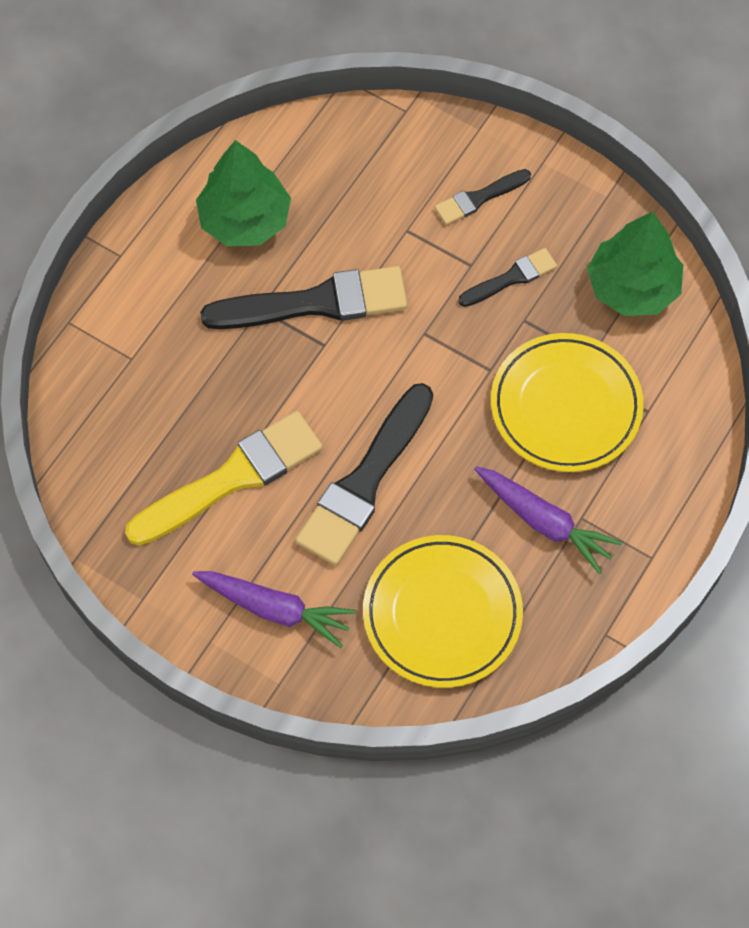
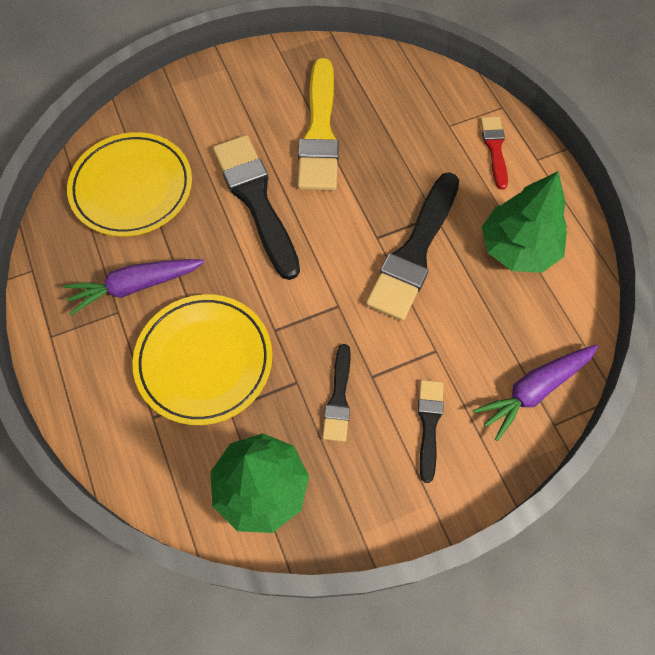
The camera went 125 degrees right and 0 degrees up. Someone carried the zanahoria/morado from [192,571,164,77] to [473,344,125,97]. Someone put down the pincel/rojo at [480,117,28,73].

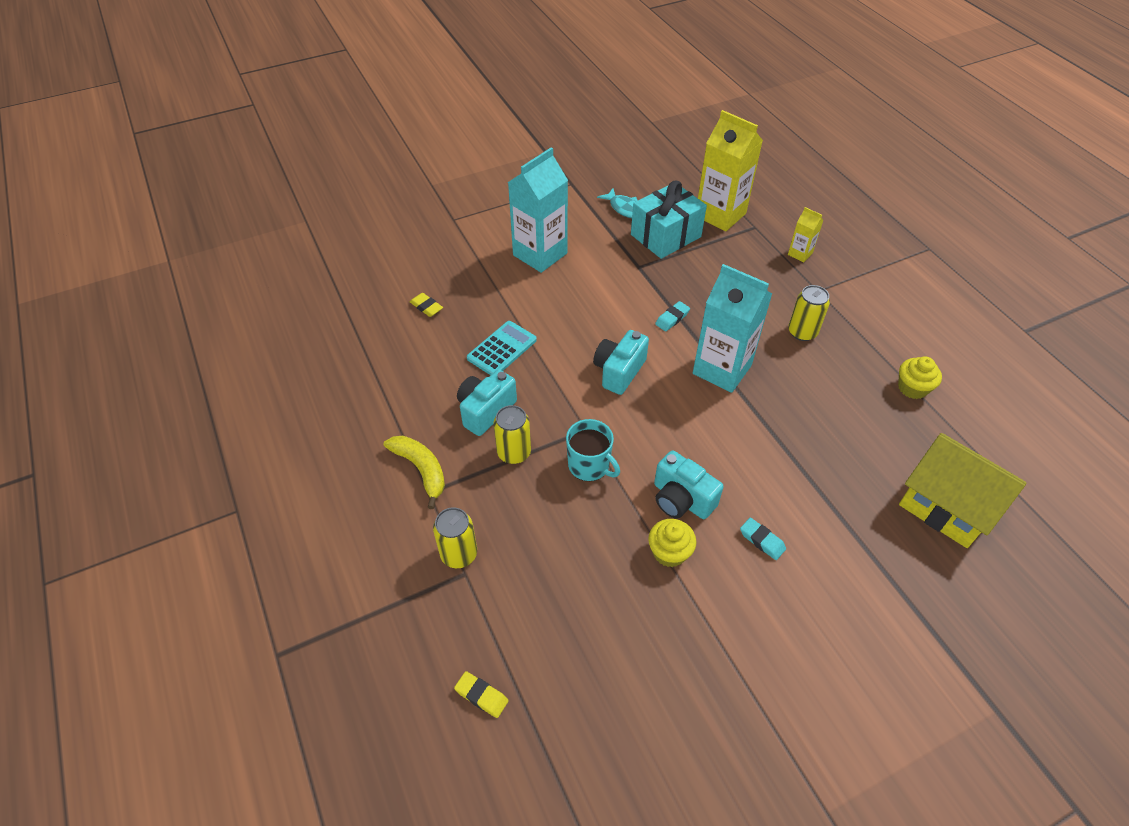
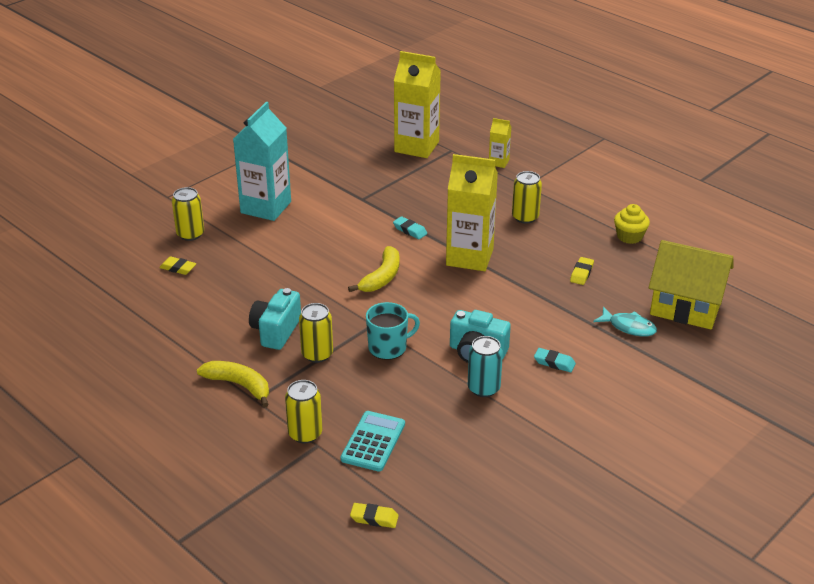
The camera went 20 degrees left and 15 degrees down. Someone carried the calculadora/turquesa from [467,321,70,54] to [341,411,64,61]. Someone rotated the taza/turquesa at [566,419,54,62] by 45 degrees counterclockwise. Someone swapped the cámara/turquesa at [593,330,56,65] for the plátano/amarillo at [348,246,52,46]. Someone carried the pez/turquesa from [597,188,41,30] to [593,307,64,30]. Someone took away the regalo/turquesa at [631,180,76,79]. Someone swapped the magdalena/amarillo at [648,519,48,48] for the lata/turquesa at [468,336,35,61]. Someone rotated the goma de borrar/turquesa at [655,301,35,30] by 75 degrees counterclockwise. Someone repainted the cartón de leche/turquesa at [693,264,79,129], which became the cartón de leche/amarillo at [446,154,52,117]. Someone put down the lata/amarillo at [172,187,32,54]. Someone put down the goma de borrar/amarillo at [570,257,24,28].

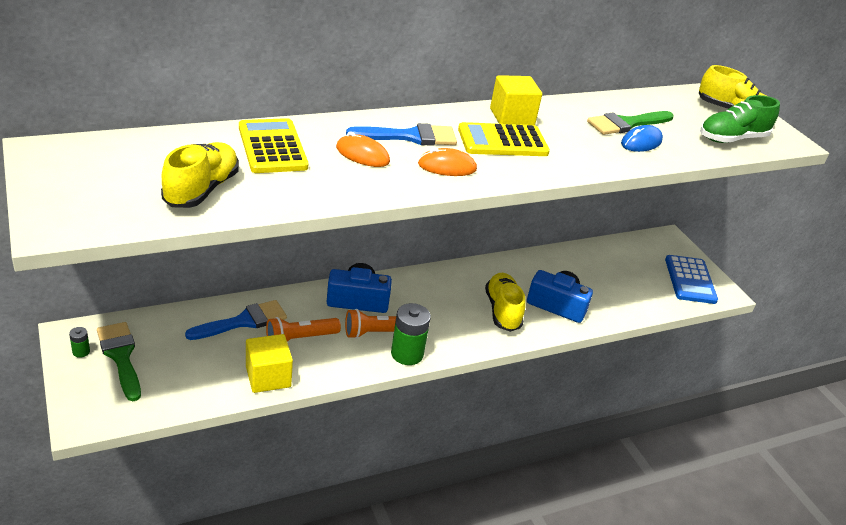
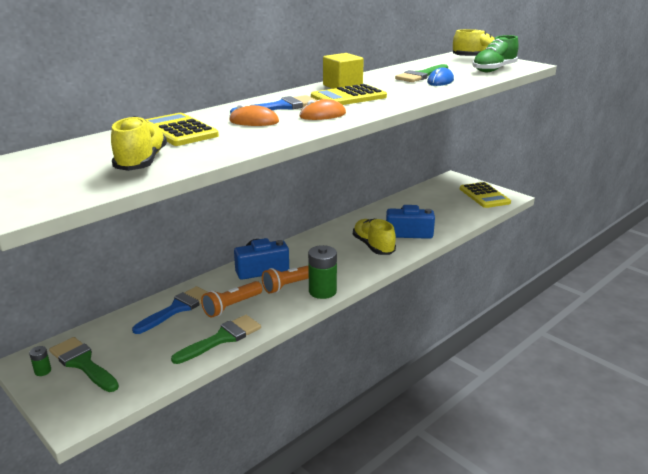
The camera went 15 degrees left and 10 degrees down. Someone swapped the cubo/amarillo at [246,334,47,59] for the pincel/verde at [171,315,90,49]. Someone repainted the calculadora/azul at [665,255,53,49], which became the calculadora/amarillo at [460,182,51,26].

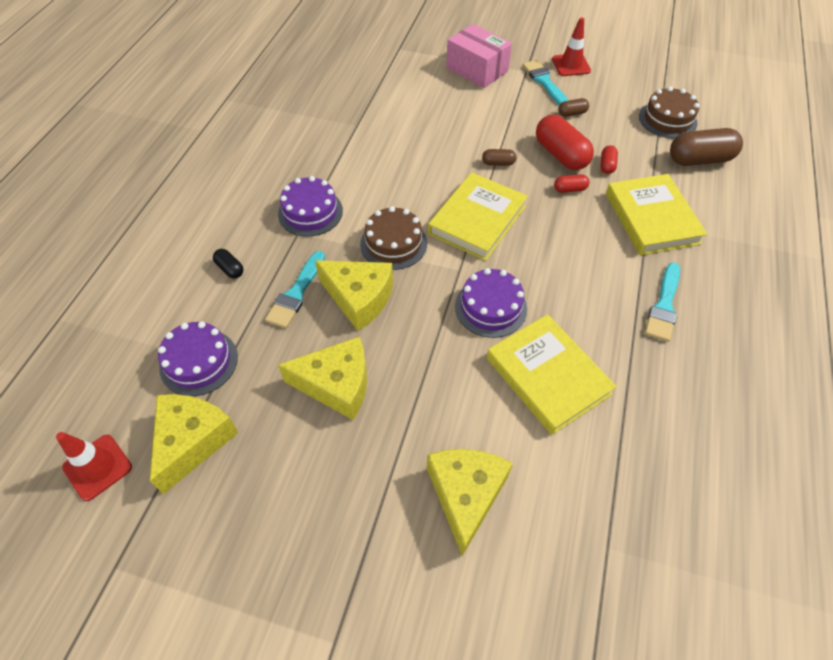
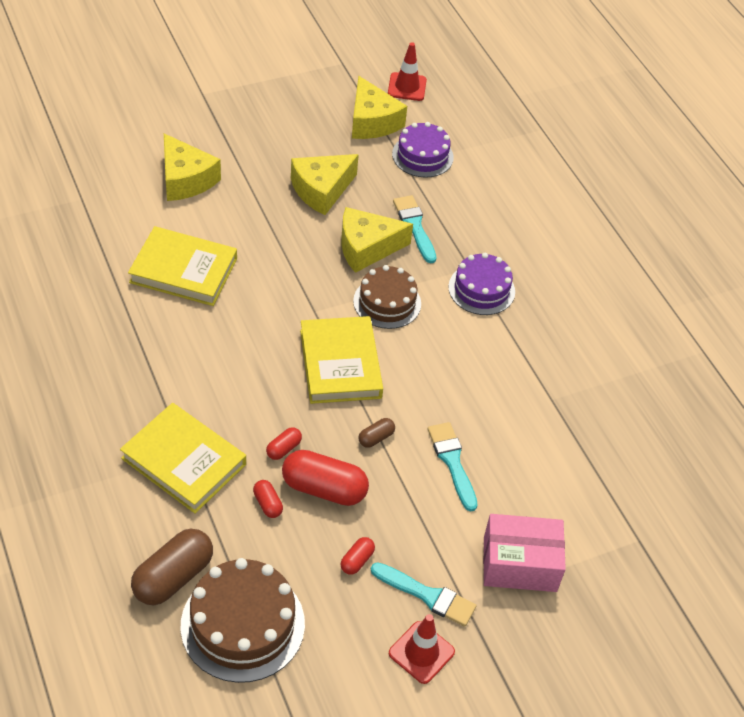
The camera went 135 degrees right and 5 degrees down. Someone took away the cápsula/negro at [213,249,30,30]. Someone took away the tarta/morado at [455,268,72,70]. Someone repainted the cápsula/marrón at [558,98,31,19], which became the cápsula/rojo at [341,537,34,38]. Someone scaled the tarta/marrón at [639,87,61,52] by 1.50. Someone carried the pincel/turquesa from [645,262,35,80] to [428,422,50,90].

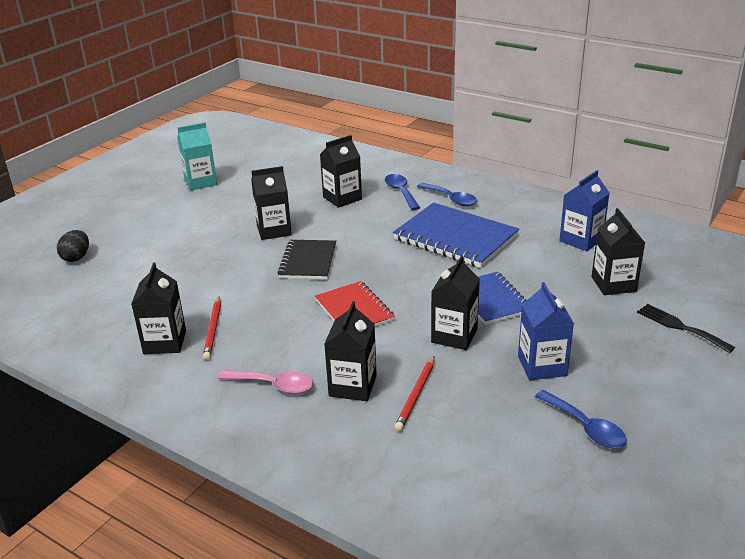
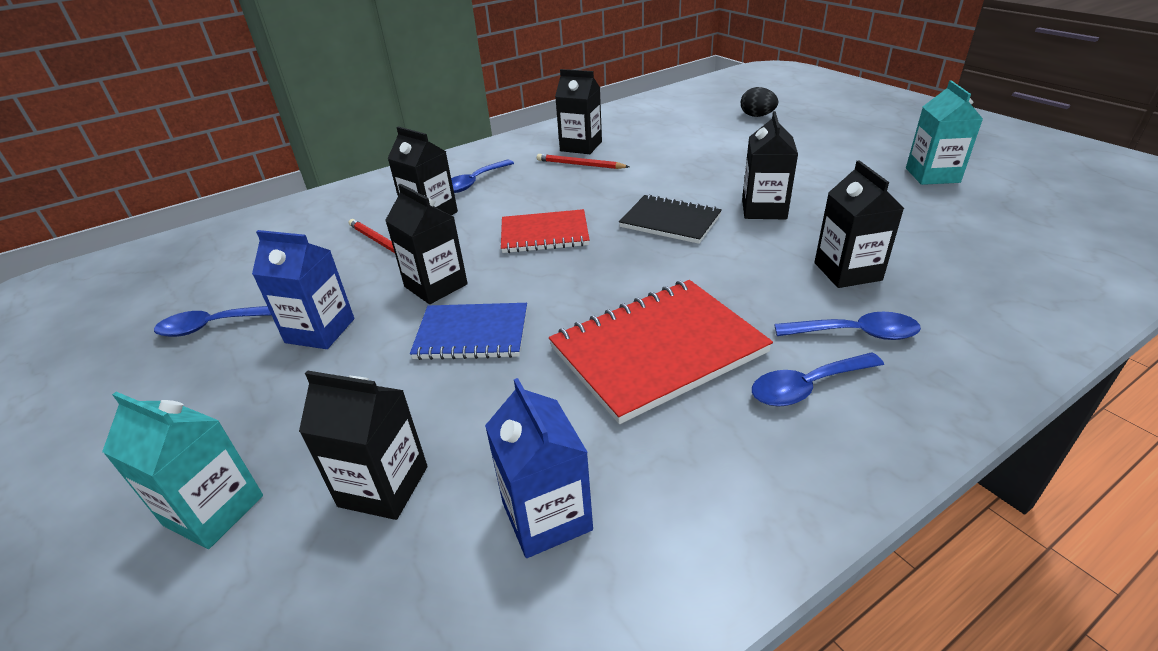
The camera went 115 degrees right and 5 degrees up. Someone repainted the cuchara/rosa at [218,370,96,24], which became the cuchara/azul at [451,160,63,33]. Someone repainted the cuaderno/azul at [393,202,126,66], which became the cuaderno/rojo at [549,280,224,144]. Someone swapped the tenedor/negro at [637,304,98,49] for the cartón de leche/turquesa at [102,392,161,157].

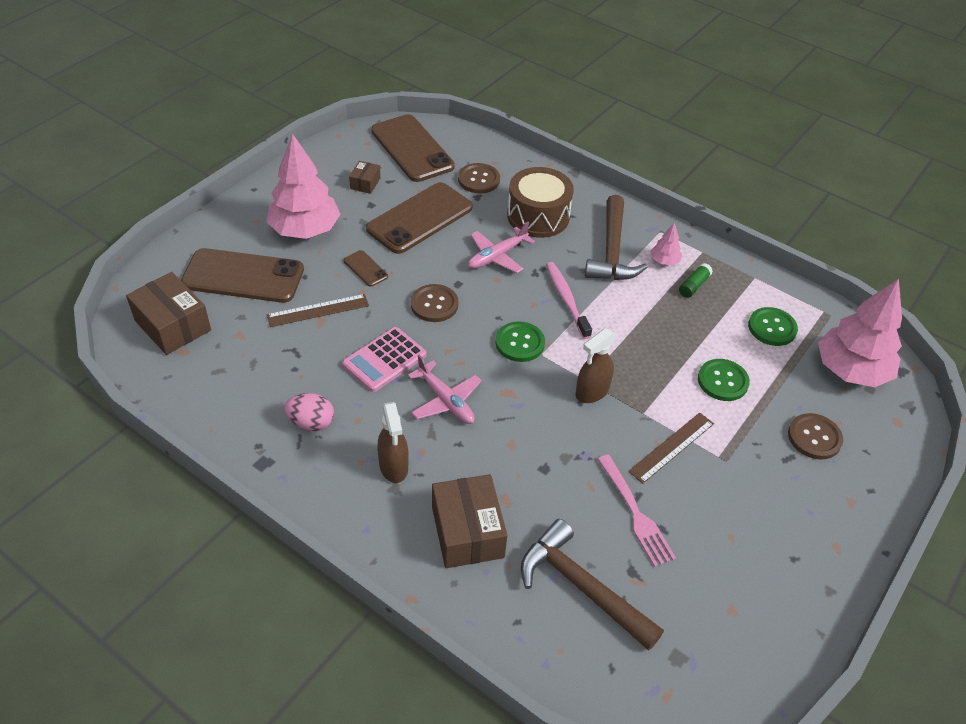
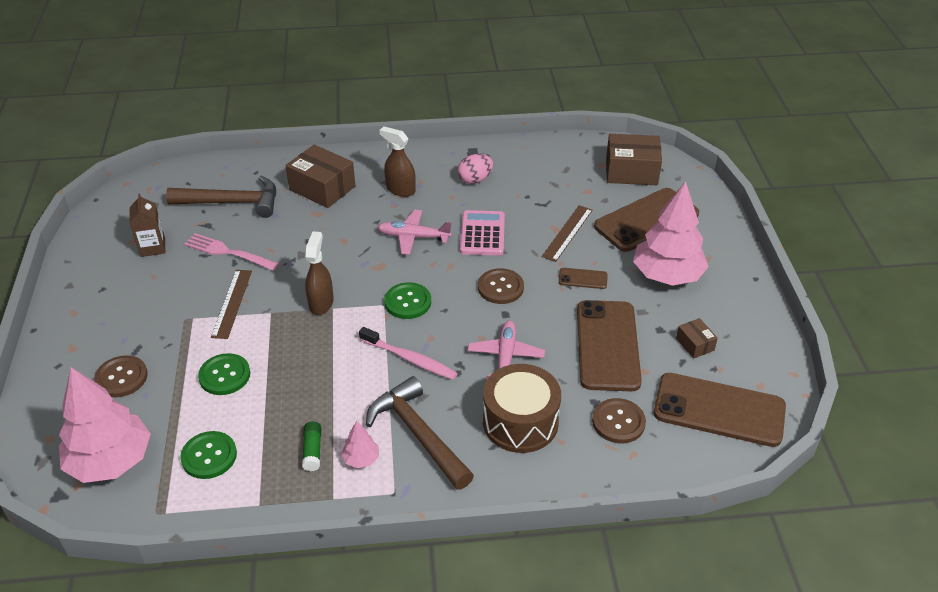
The camera went 140 degrees right and 5 degrees down. Someone put down the cartón de leche/marrón at [129,193,36,64].

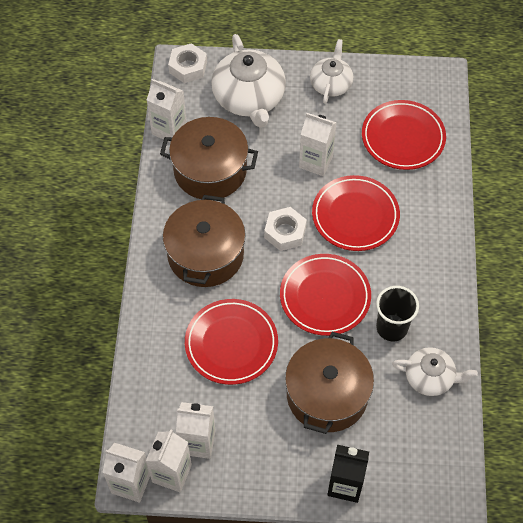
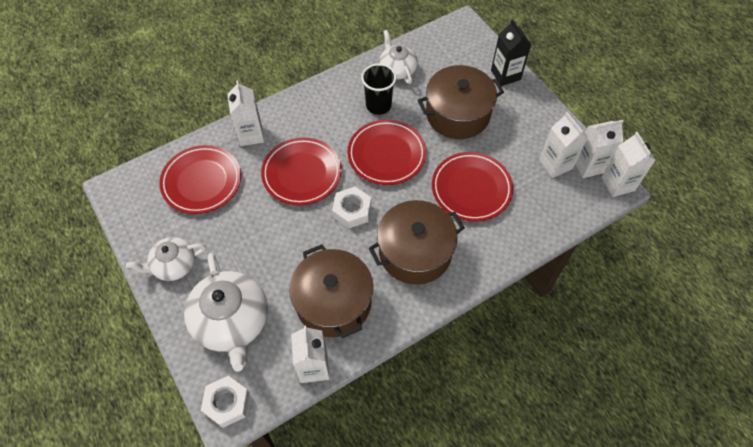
The camera went 125 degrees left and 0 degrees up. Someone rotated the tetera/blanco at [211,34,75,93] by 120 degrees clockwise. Someone carried the cartón de leche/blanco from [299,113,37,63] to [228,81,36,65].

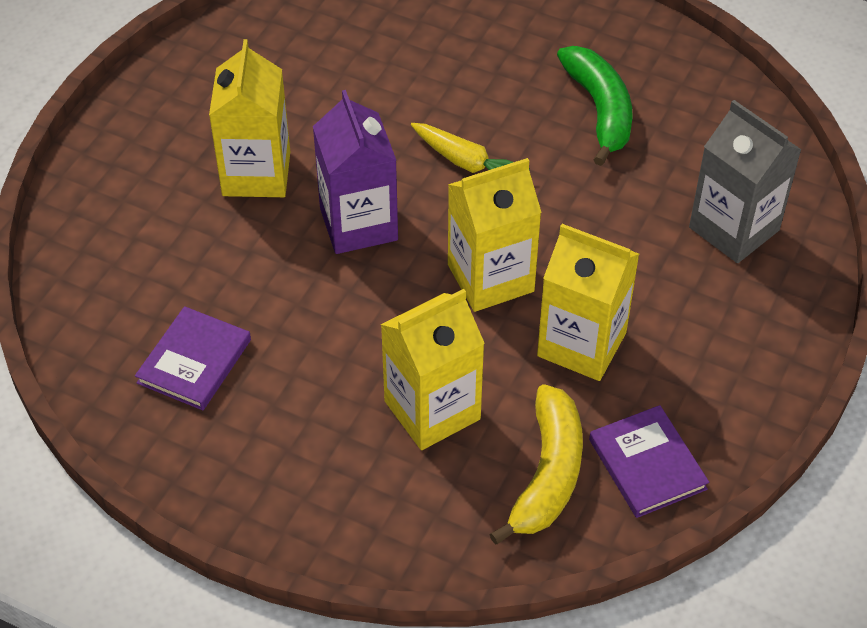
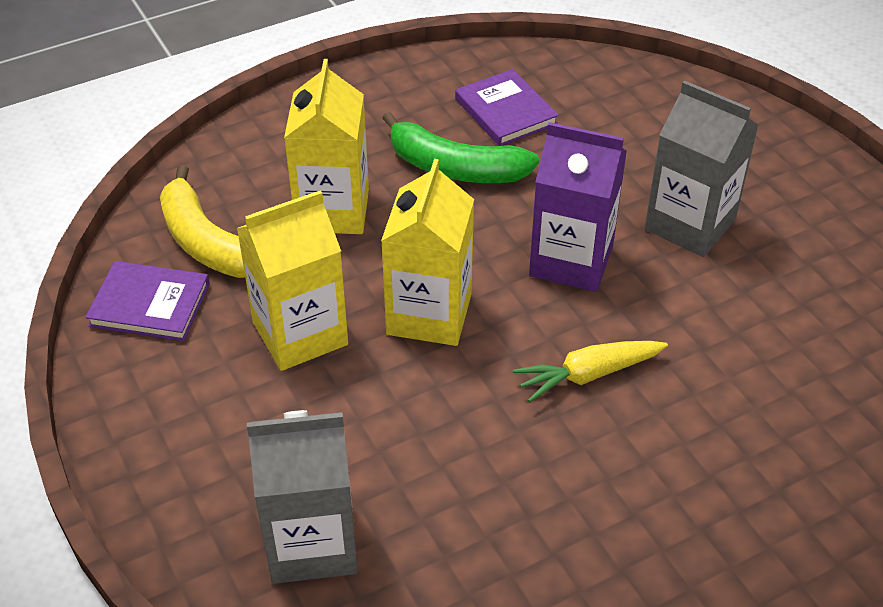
The camera went 125 degrees right and 5 degrees down. Someone repainted the cartón de leche/amarillo at [209,39,81,158], which became the cartón de leche/gris at [645,80,114,177]. Someone carried the plátano/verde from [557,46,76,120] to [382,112,157,71].

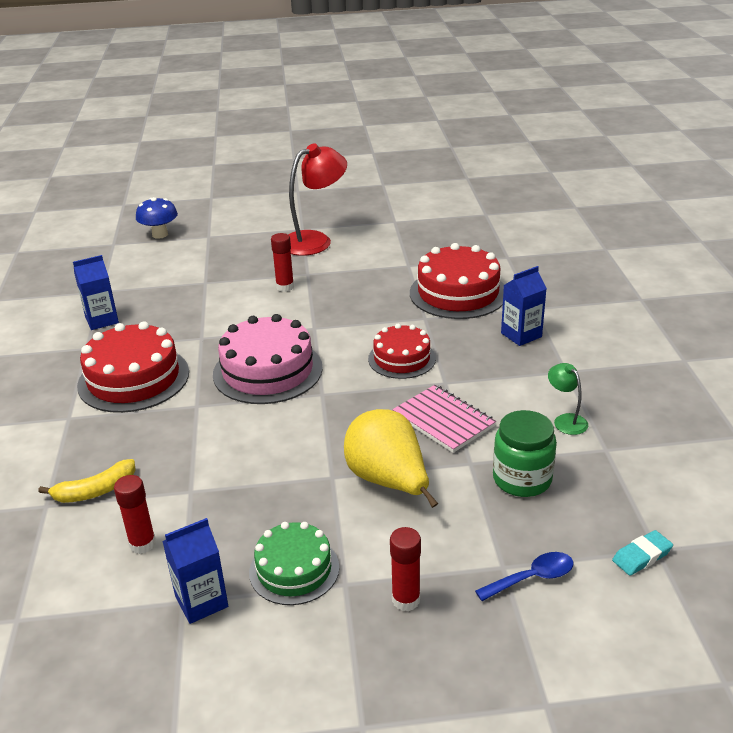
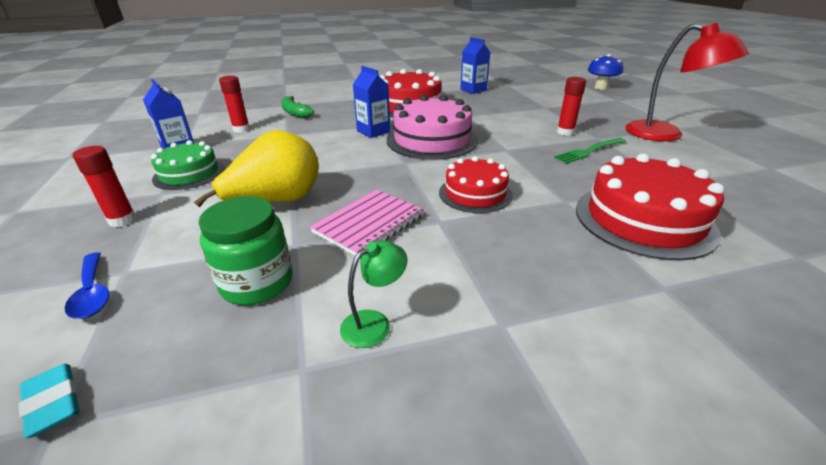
The camera went 80 degrees right and 0 degrees up. Someone repainted the plátano/amarillo at [38,459,98,44], which became the plátano/verde at [281,96,33,22]. Someone carried the cartón de leche/azul from [501,266,46,80] to [353,66,37,72]. Someone put down the tenedor/verde at [554,138,72,26].

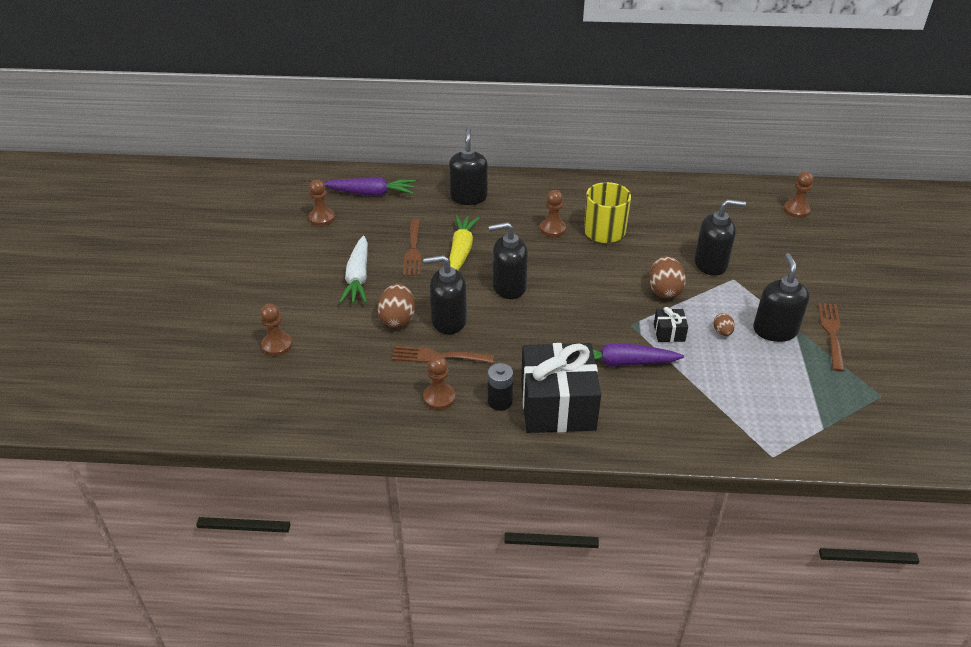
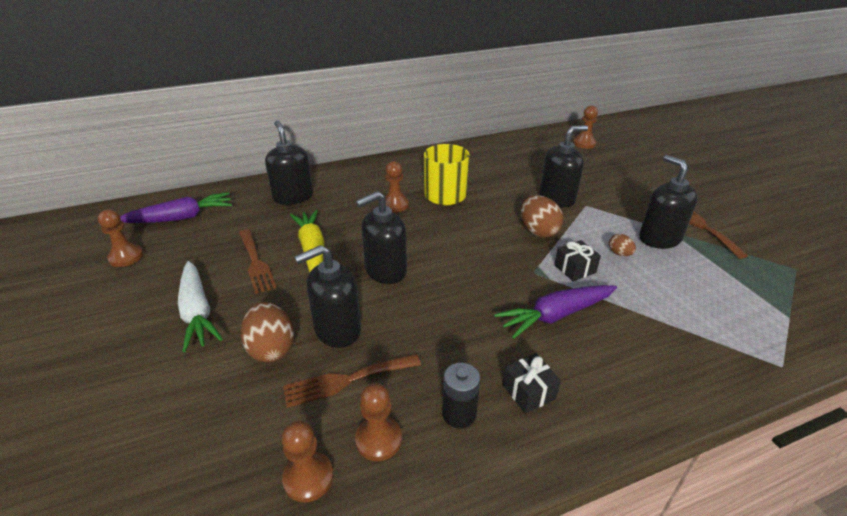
The camera went 25 degrees left and 5 degrees down. Someone carried the peón/marrón from [261,304,31,52] to [281,420,53,83]. Someone scaled the regalo/negro at [521,343,80,90] by 0.42.

